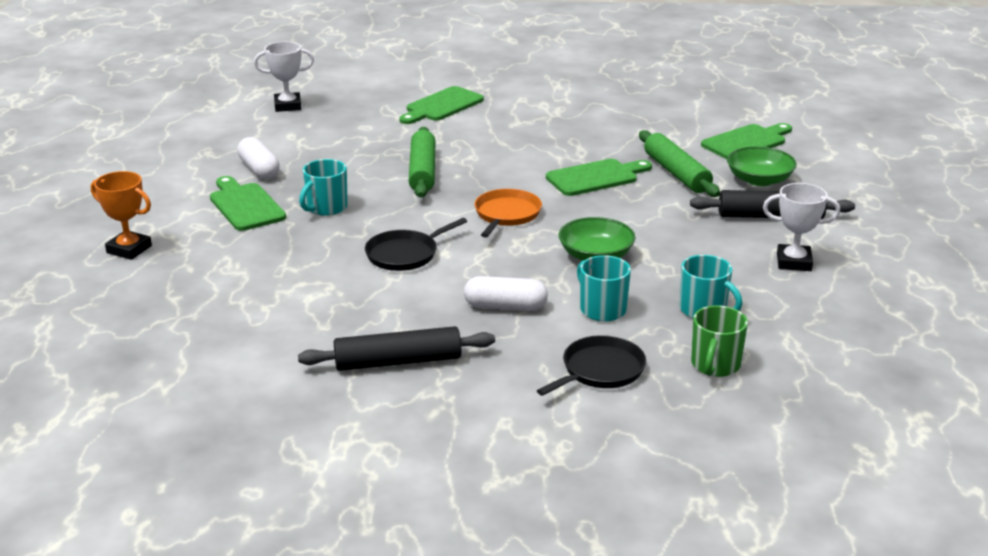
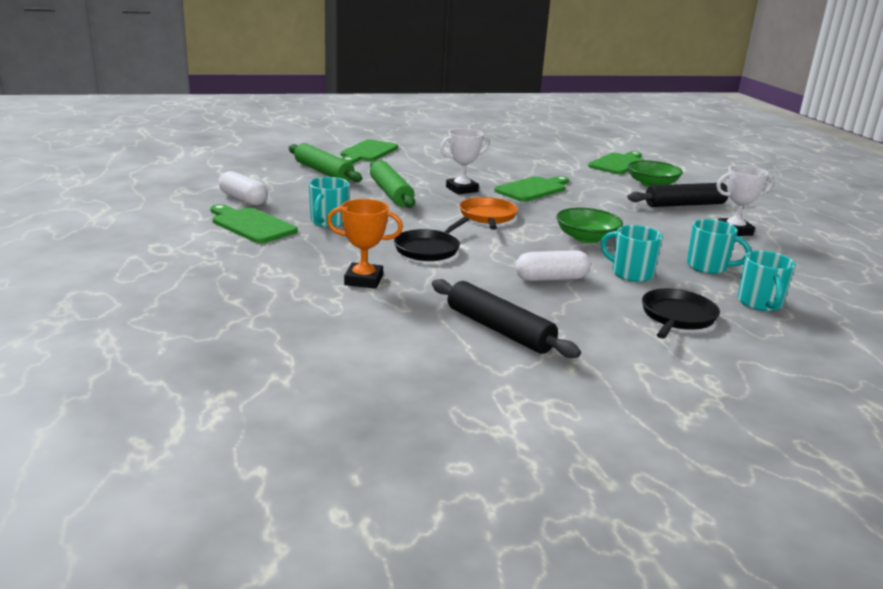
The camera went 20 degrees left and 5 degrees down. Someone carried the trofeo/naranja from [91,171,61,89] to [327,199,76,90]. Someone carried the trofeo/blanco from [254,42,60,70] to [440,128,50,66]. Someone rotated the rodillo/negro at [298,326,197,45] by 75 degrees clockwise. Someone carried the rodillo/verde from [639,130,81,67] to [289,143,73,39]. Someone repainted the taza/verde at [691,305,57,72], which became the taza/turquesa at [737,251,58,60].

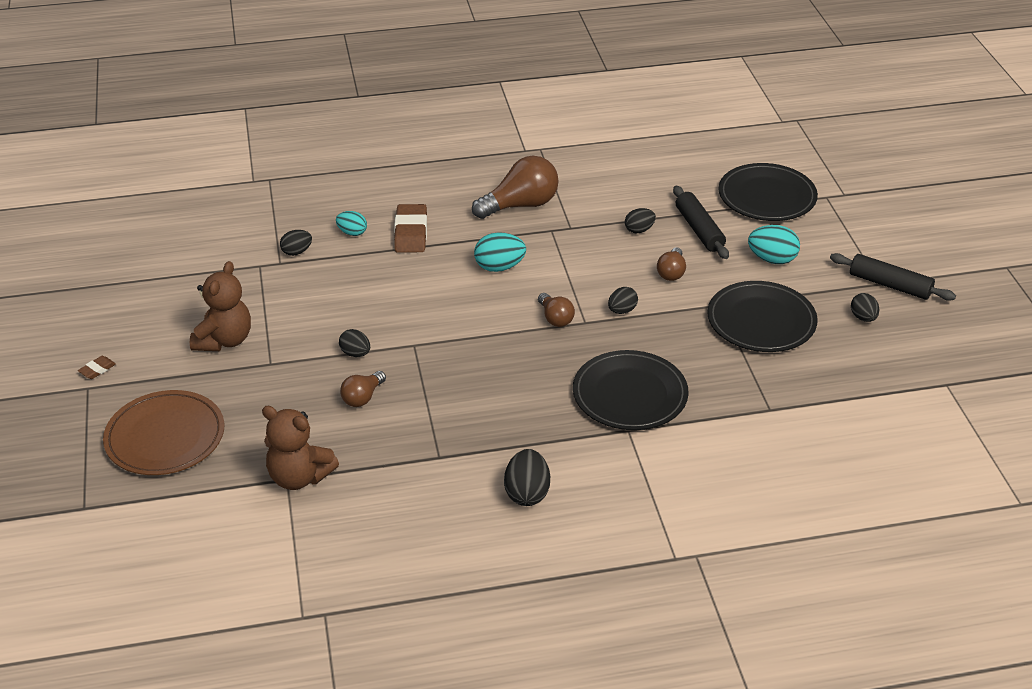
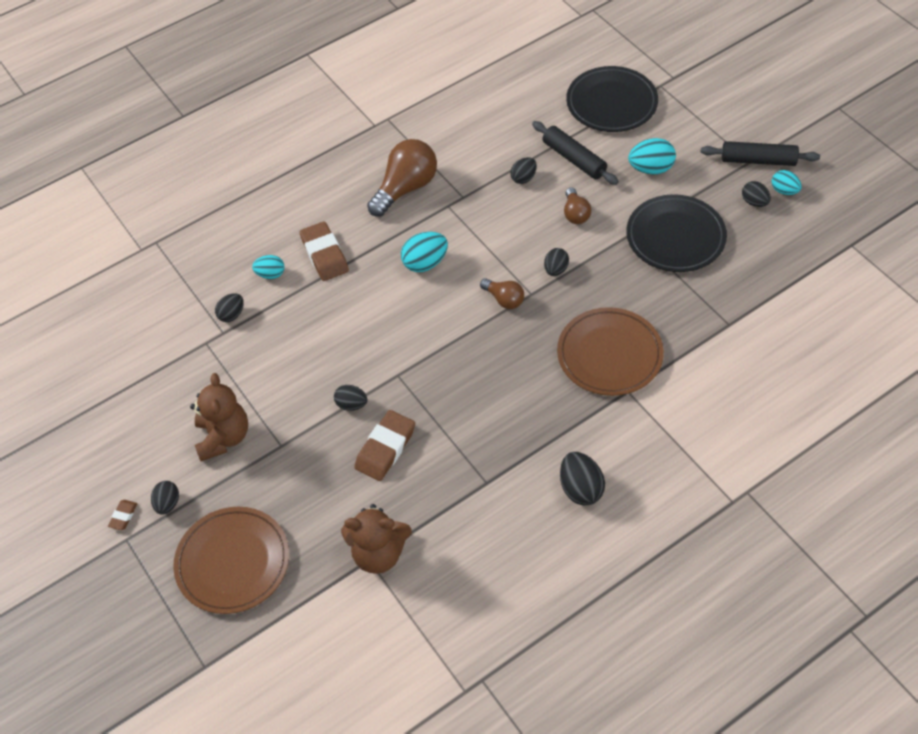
The camera went 20 degrees left and 15 degrees up. Someone swapped the bombilla/marrón at [340,371,46,36] for the goma de borrar/marrón at [354,410,61,71]. Someone repainted the plato/negro at [573,350,115,80], which became the plato/marrón at [557,307,107,89]. Someone put down the huevo/negro at [151,481,28,34]. Someone put down the huevo/turquesa at [771,170,31,25].

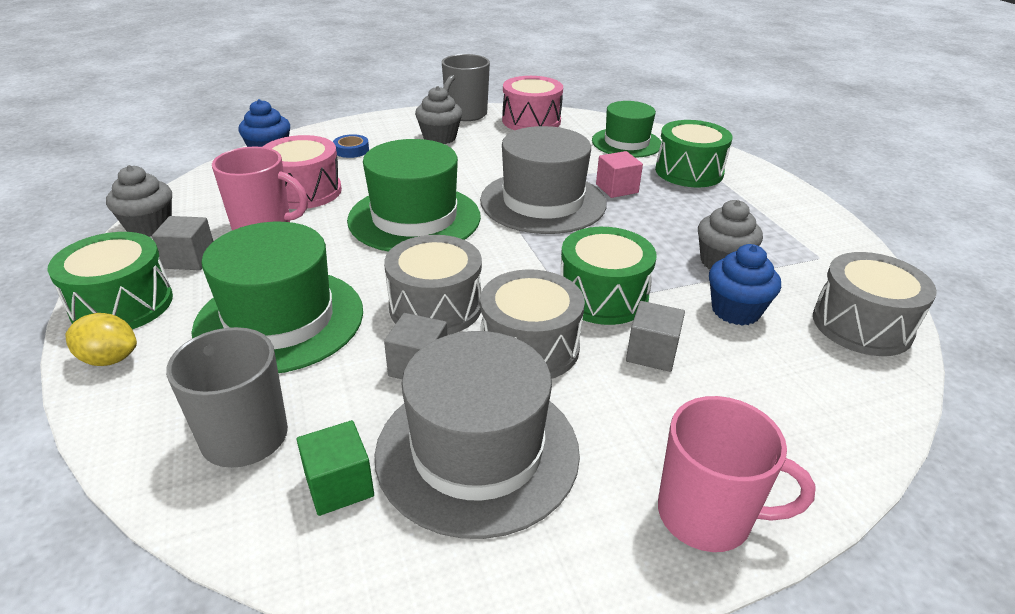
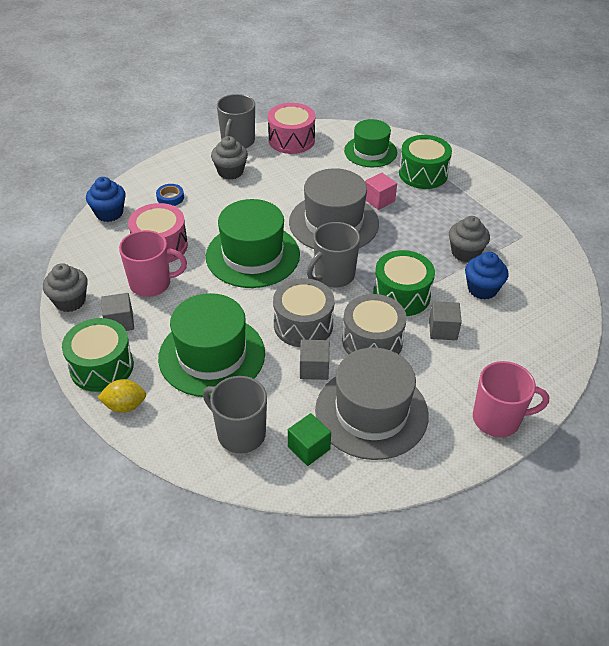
The camera went 15 degrees left and 10 degrees up. Someone took away the tambor/gris at [813,252,124,104]. Someone put down the taza/gris at [307,222,53,65].

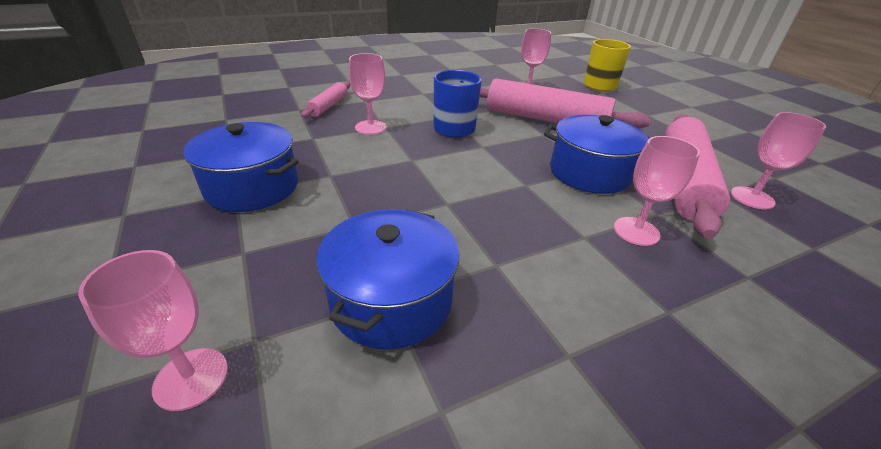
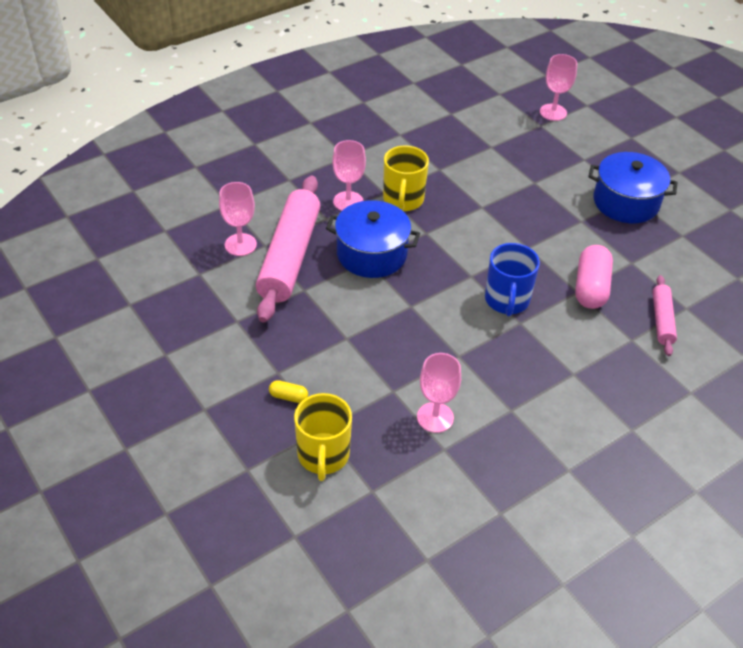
The camera went 170 degrees right and 10 degrees up. Someone took away the olla/azul at [316,209,143,140]. Someone swapped the copa/rosa at [349,53,38,82] for the cápsula/rosa at [575,245,38,64]. Someone took away the rodillo/rosa at [480,78,171,51]. Someone put down the cápsula/amarillo at [269,380,39,23]. Someone put down the taza/amarillo at [383,146,46,65].

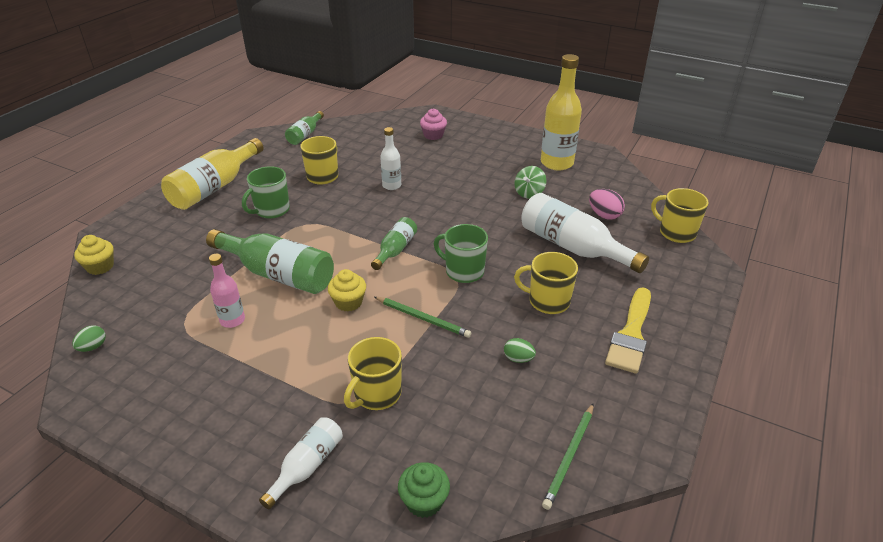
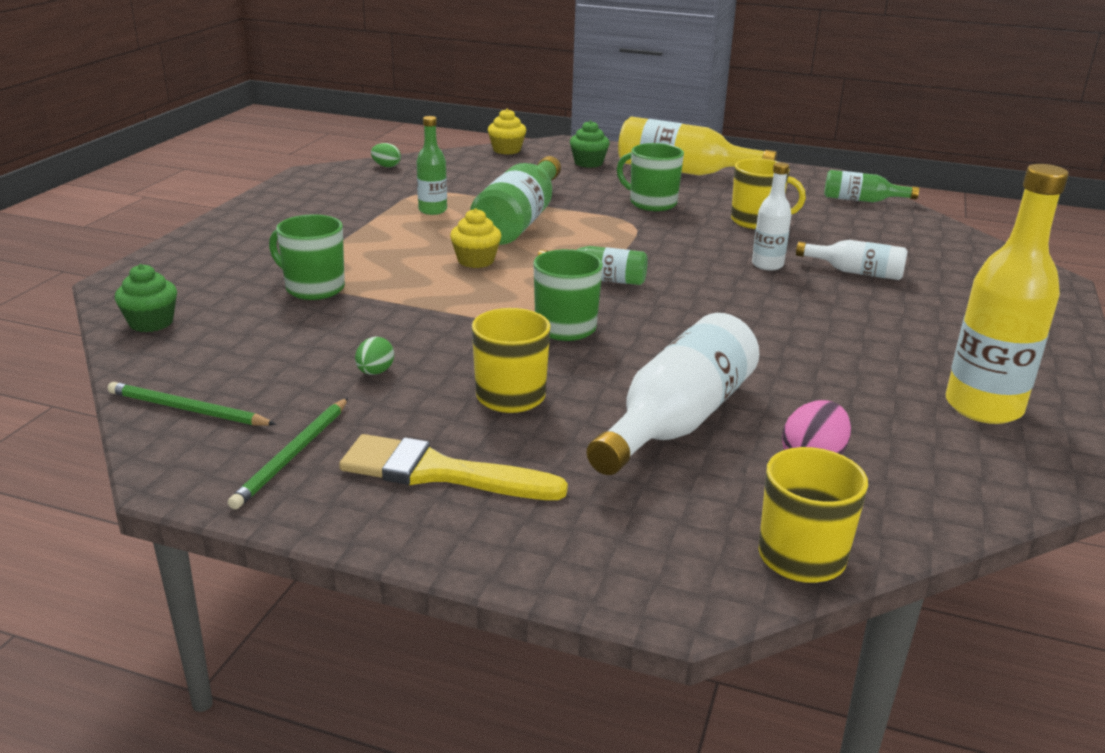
The camera went 80 degrees right and 10 degrees down. Someone repainted the botella/rosa at [209,254,36,74], which became the botella/verde at [416,116,31,99]. Someone carried the botella/blanco from [259,417,84,92] to [796,240,112,40]. Someone repainted the taza/amarillo at [344,337,58,73], which became the taza/verde at [269,214,76,86]. Someone carried the lápiz/verde from [374,297,97,41] to [228,398,120,111]. Someone took away the magdalena/rosa at [420,108,27,32]. Someone took away the peonza/verde at [514,166,32,32]. Someone put down the magdalena/verde at [570,120,40,48].

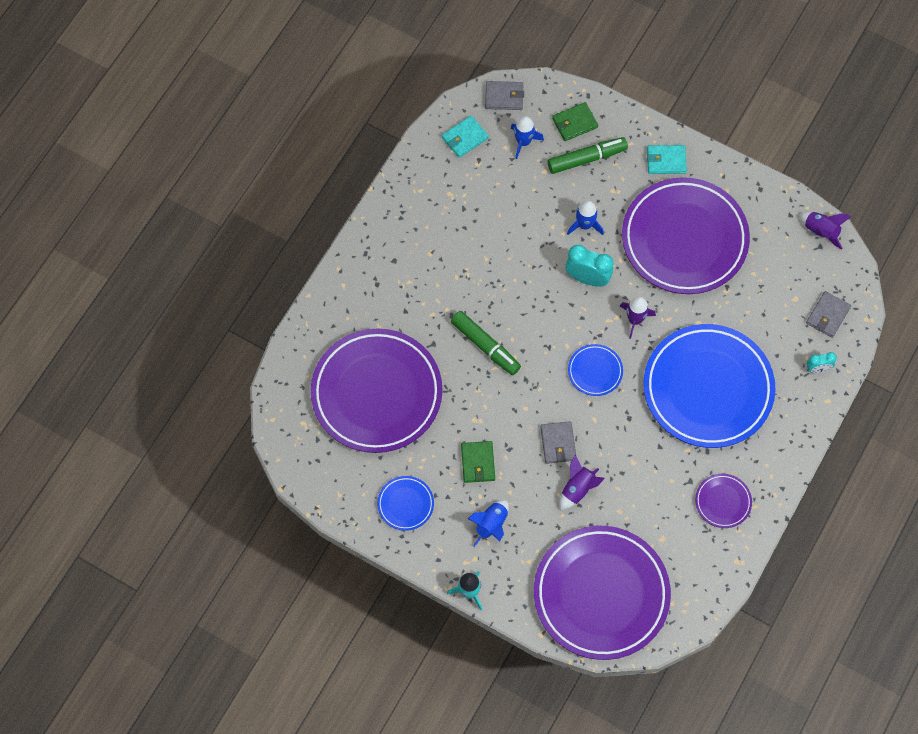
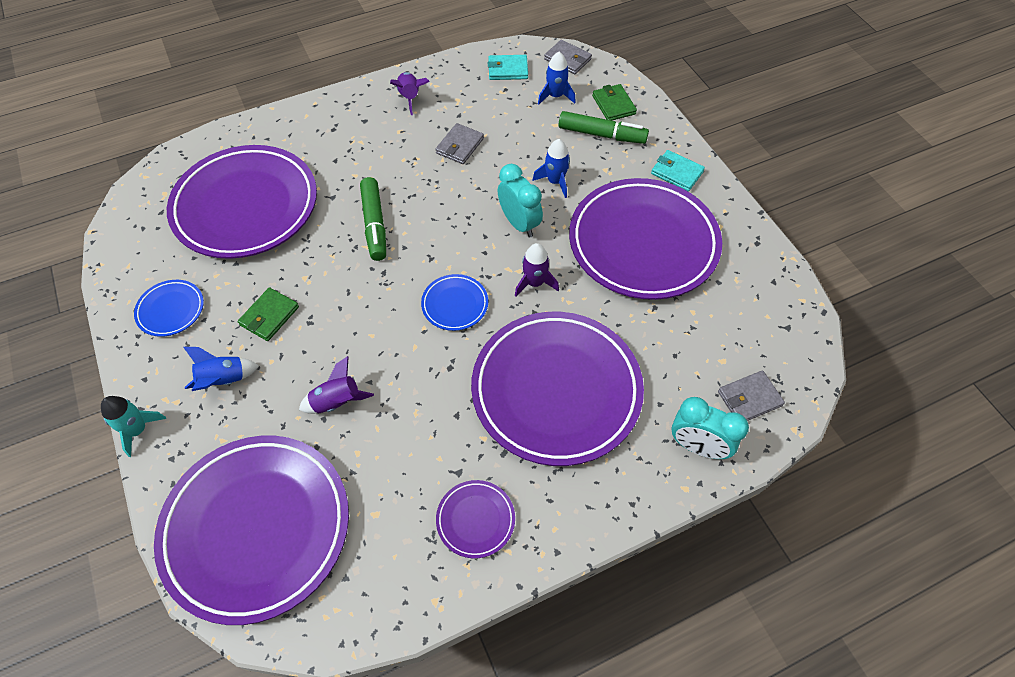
The camera went 35 degrees right and 10 degrees down. Someone carried the cartera/gris from [540,421,36,43] to [435,123,49,41]. Someone rotated the cartera/verde at [552,102,46,39] by 60 degrees clockwise. Someone repainted the plato/azul at [644,324,132,124], which became the plato/morado at [471,312,173,154]. Someone carried the cohete/morado from [799,212,53,37] to [390,72,40,43]. Someone scaled the despertador/turquesa at [807,352,30,21] by 1.74.

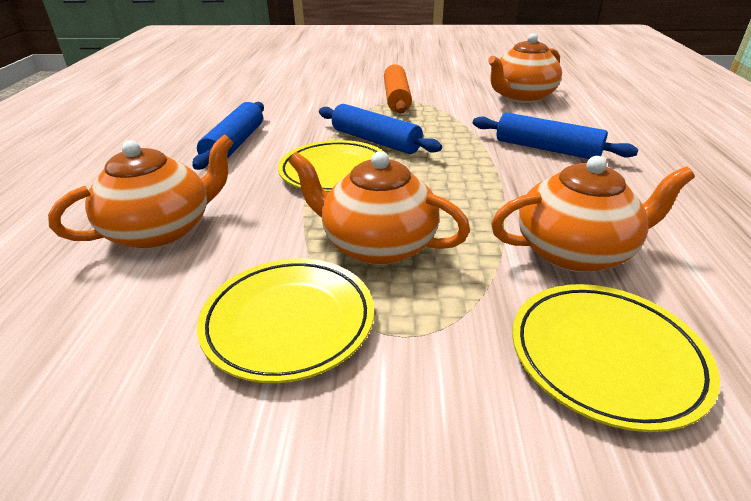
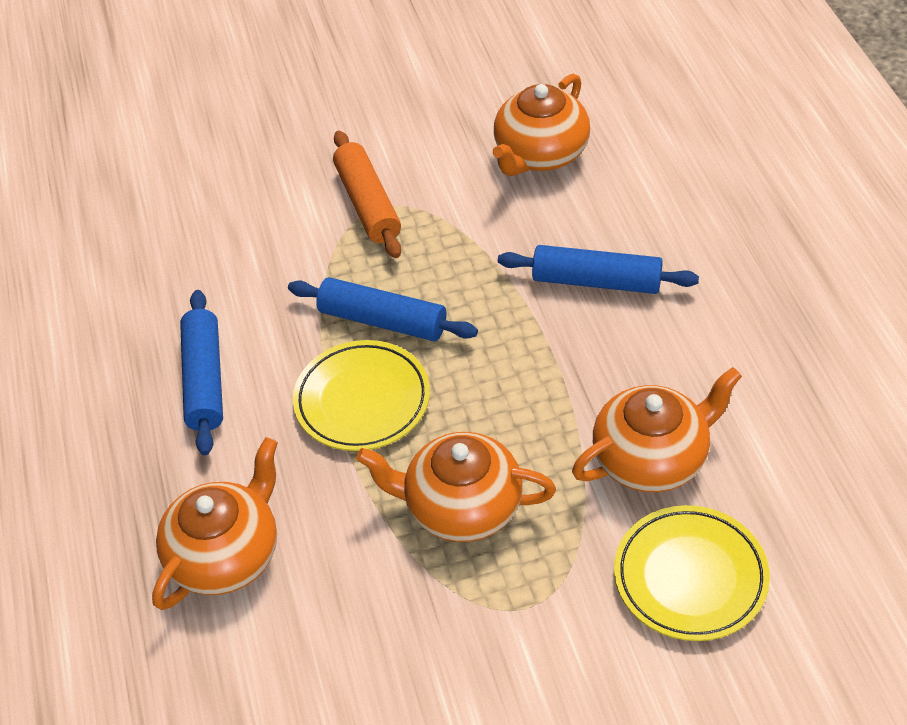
The camera went 15 degrees left and 15 degrees up. Someone took away the plato/amarillo at [197,259,177,124].

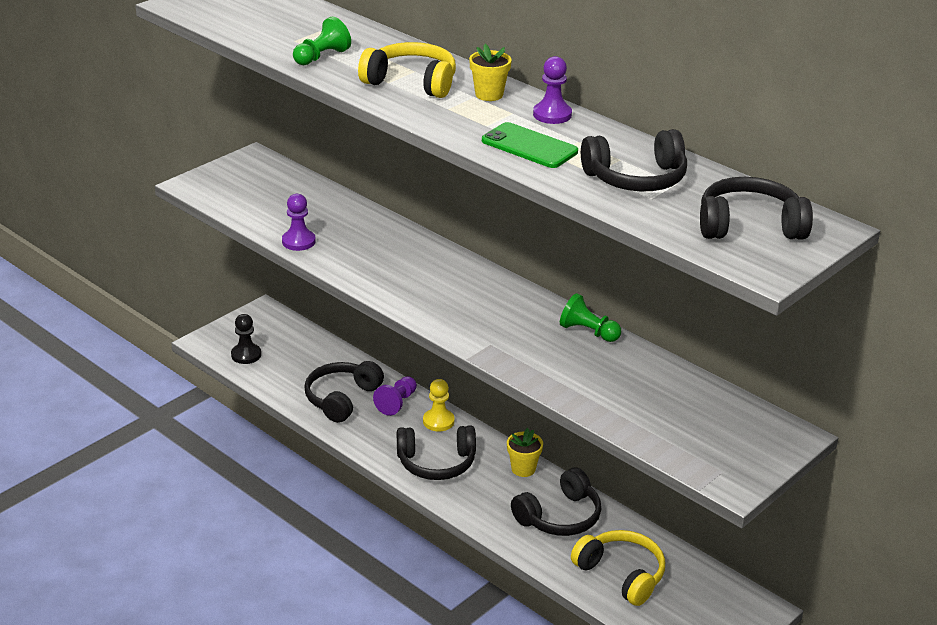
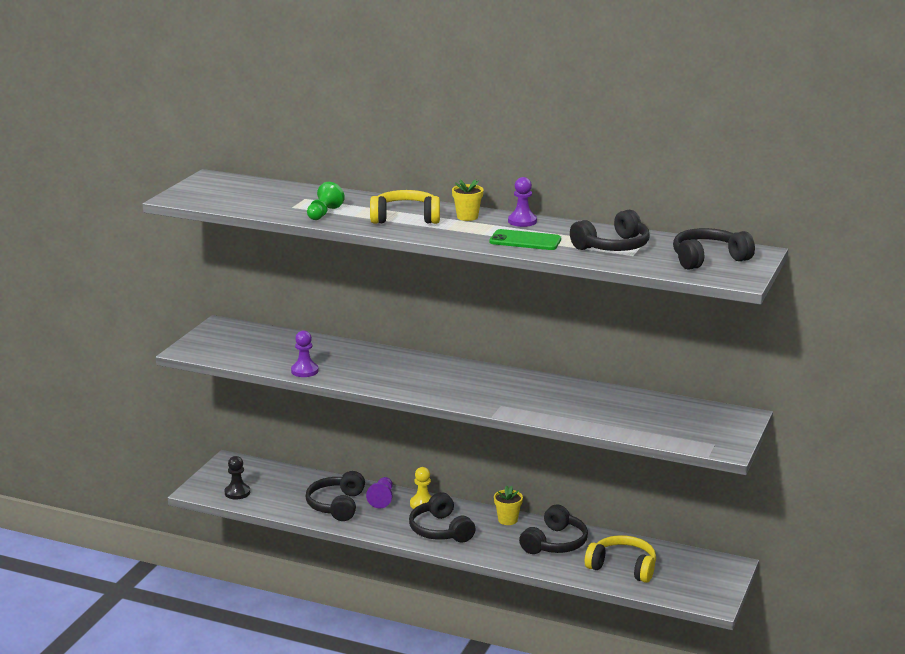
The camera went 20 degrees left and 10 degrees down. Someone rotated the auriculares/negro at [397,426,79,54] by 90 degrees clockwise. Someone took away the peón/verde at [560,293,61,49].

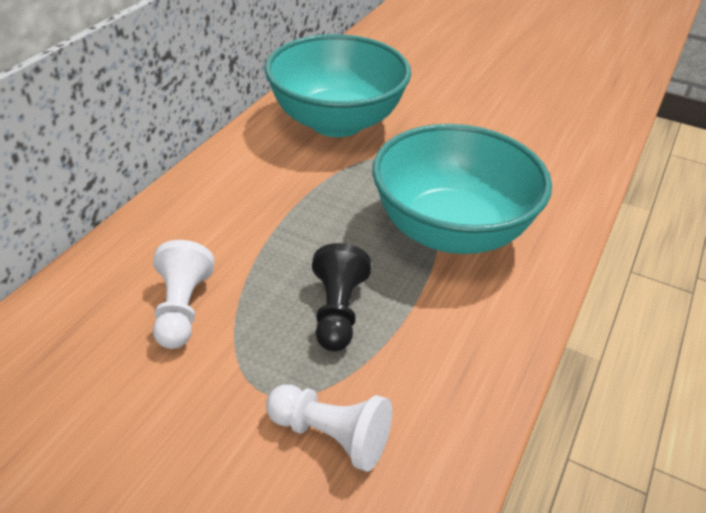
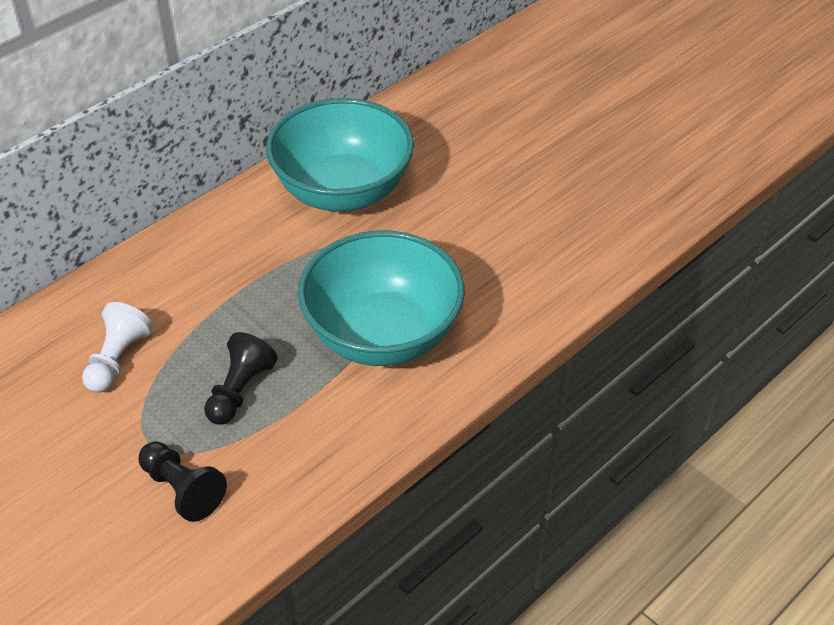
The camera went 20 degrees right and 5 degrees up. Someone repainted the peón/blanco at [266,384,126,88], which became the peón/negro at [139,441,88,81].

